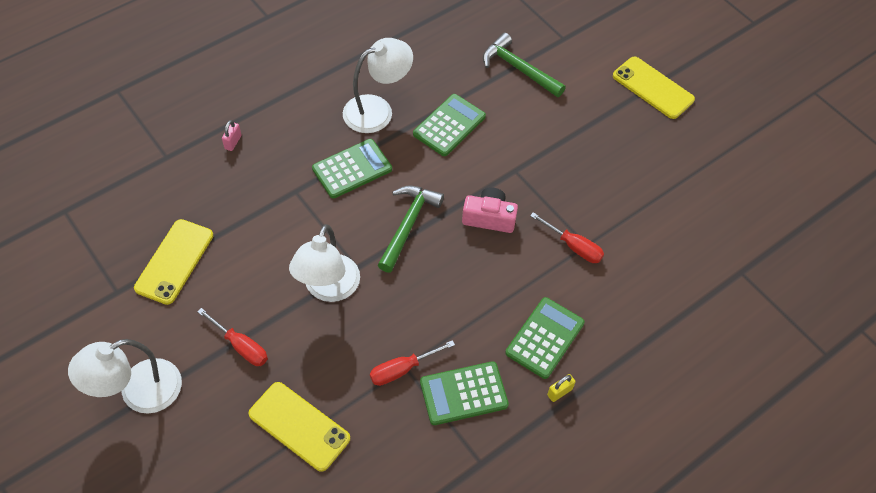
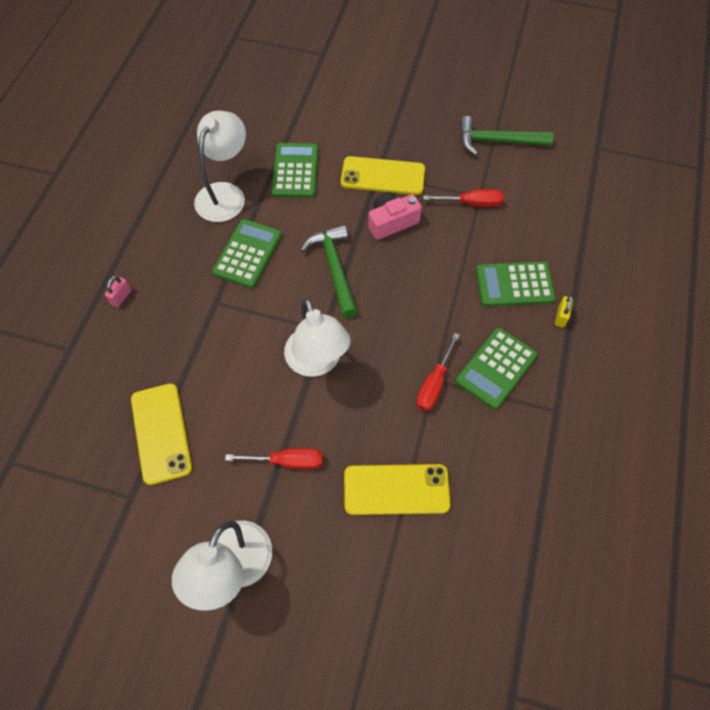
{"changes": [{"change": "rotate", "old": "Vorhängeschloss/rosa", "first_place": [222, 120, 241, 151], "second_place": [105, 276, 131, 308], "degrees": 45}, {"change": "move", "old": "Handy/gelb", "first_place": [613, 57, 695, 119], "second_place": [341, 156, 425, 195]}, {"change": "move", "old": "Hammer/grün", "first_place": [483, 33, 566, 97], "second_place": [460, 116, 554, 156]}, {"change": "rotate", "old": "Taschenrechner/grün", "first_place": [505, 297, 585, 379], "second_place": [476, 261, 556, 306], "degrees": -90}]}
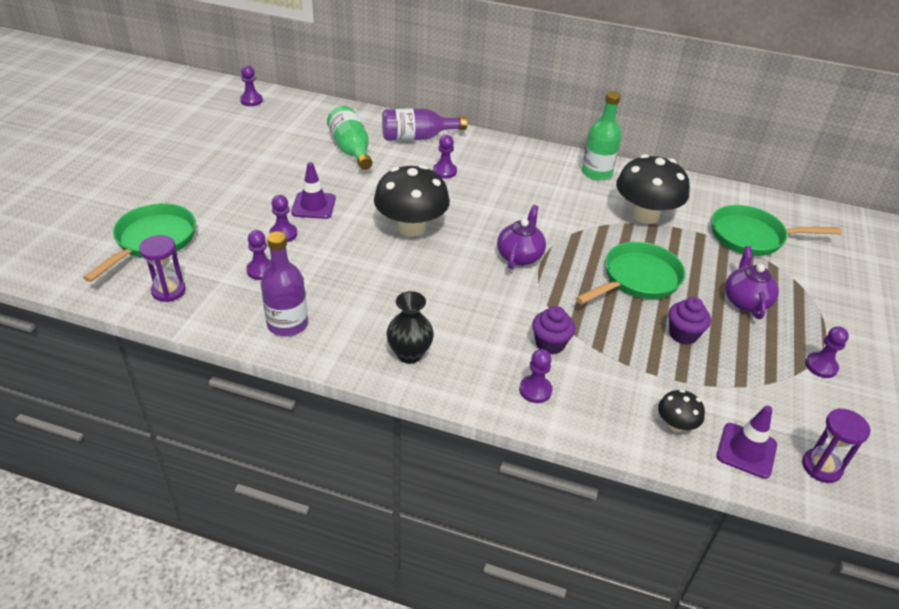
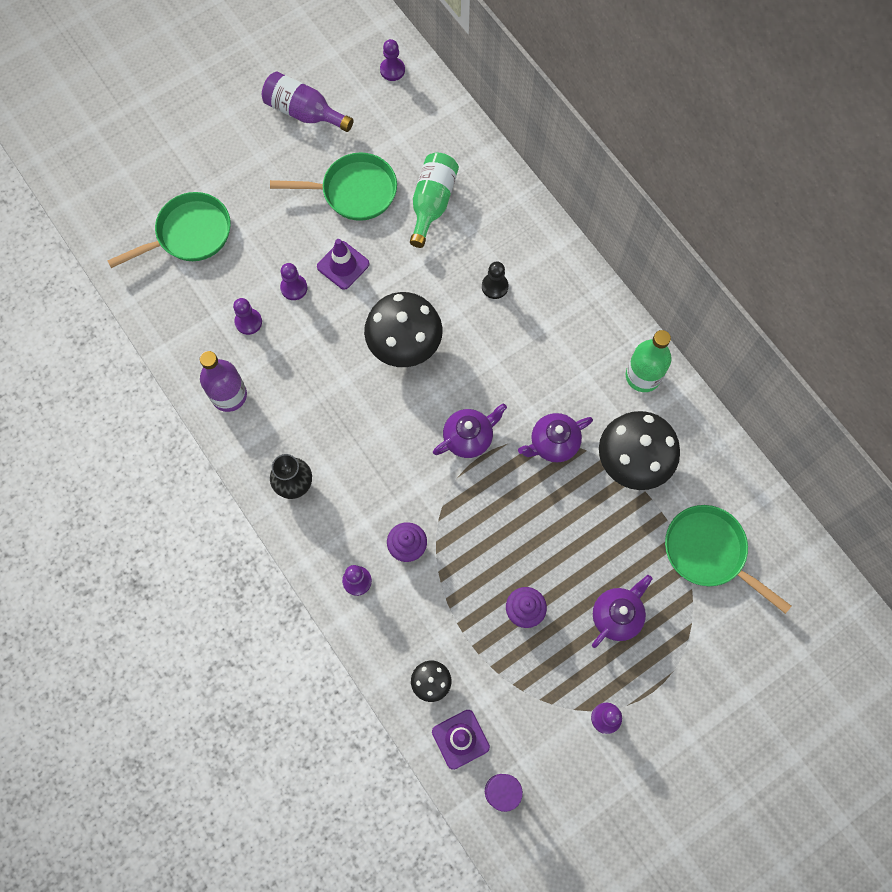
{"changes": [{"change": "move", "old": "Flasche/lila", "first_place": [382, 108, 467, 141], "second_place": [262, 71, 354, 132]}, {"change": "move", "old": "Pfanne/grün", "first_place": [576, 242, 686, 304], "second_place": [270, 152, 397, 221]}, {"change": "recolor", "old": "Bauer/lila", "new": "Bauer/schwarz", "first_place": [433, 135, 457, 179], "second_place": [482, 262, 509, 299]}, {"change": "insert", "new": "Teekanne/lila", "second_place": [518, 413, 593, 462]}, {"change": "delete", "old": "Sanduhr/lila", "first_place": [139, 235, 186, 302]}]}
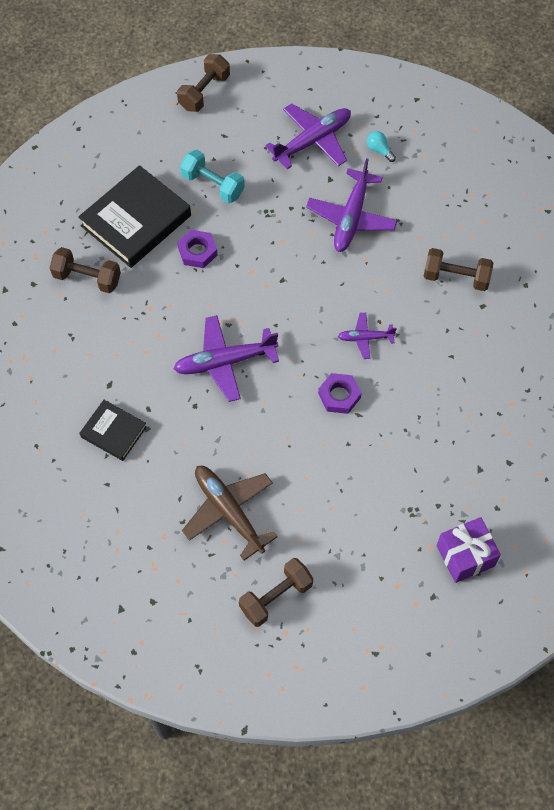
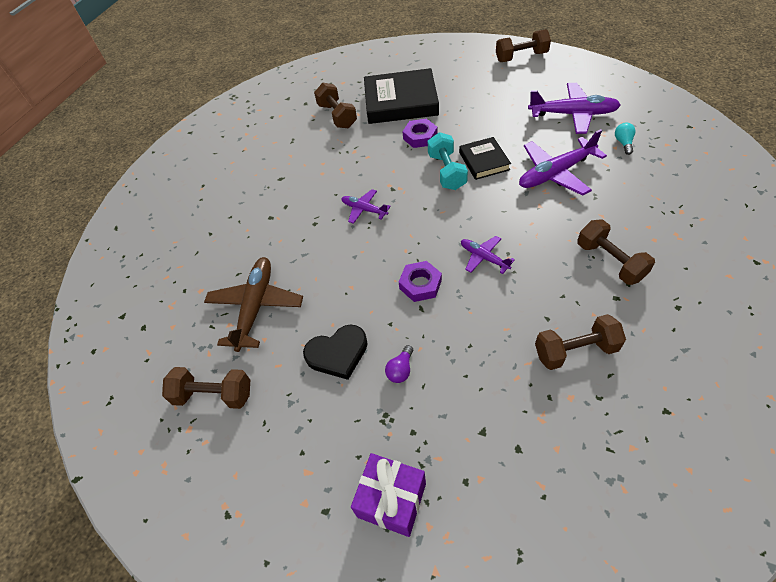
{"changes": [{"change": "insert", "new": "Herz/schwarz", "second_place": [303, 325, 368, 380]}, {"change": "resize", "old": "Flugzeug/lila", "first_place": [173, 315, 279, 402], "second_place": [341, 189, 391, 224], "factor": 0.55}, {"change": "insert", "new": "Glühbirne/lila", "second_place": [385, 345, 413, 383]}, {"change": "move", "old": "Hantel/türkis", "first_place": [180, 149, 245, 203], "second_place": [428, 132, 468, 190]}, {"change": "move", "old": "Buch/schwarz", "first_place": [80, 400, 147, 461], "second_place": [459, 137, 511, 180]}, {"change": "insert", "new": "Hantel/braun", "second_place": [535, 314, 626, 370]}]}
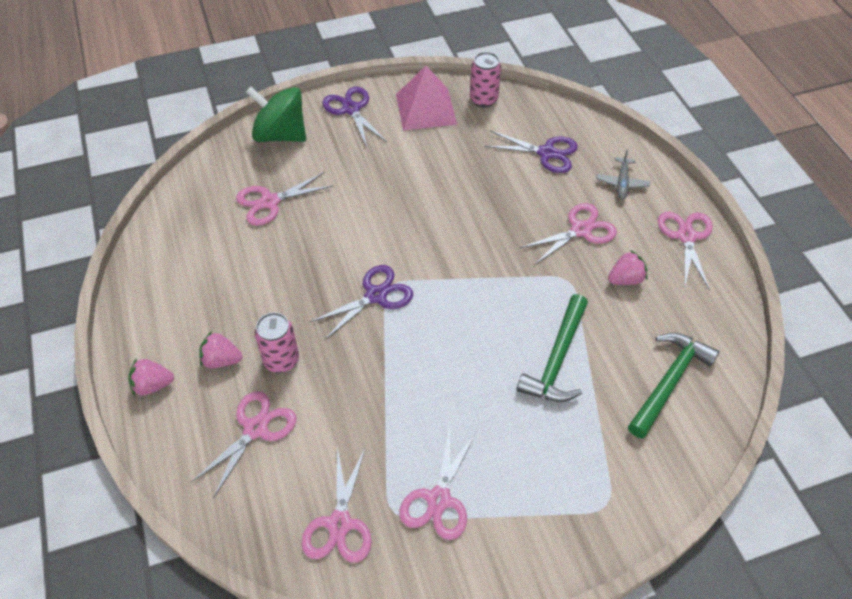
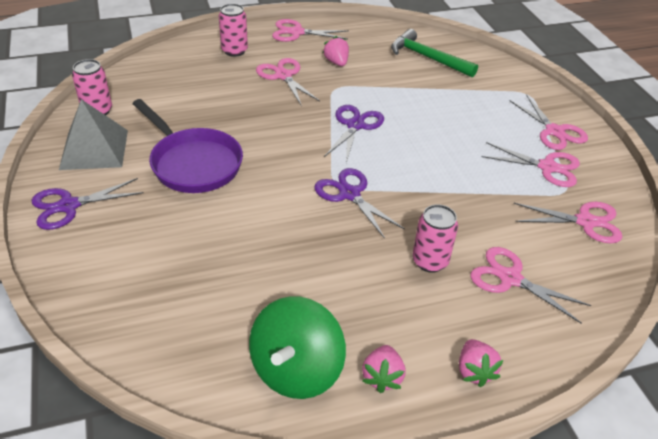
{"changes": [{"change": "recolor", "old": "Pyramide/rosa", "new": "Pyramide/grau", "first_place": [396, 66, 457, 130], "second_place": [59, 99, 128, 170]}, {"change": "insert", "new": "Pfanne/lila", "second_place": [132, 99, 243, 193]}, {"change": "replace", "old": "Flugzeug/grau", "new": "Dose/rosa", "first_place": [596, 149, 650, 200], "second_place": [219, 4, 248, 57]}, {"change": "move", "old": "Kreisel/grün", "first_place": [246, 87, 306, 142], "second_place": [249, 296, 346, 399]}, {"change": "move", "old": "Schere/lila", "first_place": [484, 131, 578, 173], "second_place": [324, 105, 384, 163]}, {"change": "move", "old": "Erdbeere/rosa", "first_place": [199, 331, 242, 368], "second_place": [362, 345, 405, 393]}, {"change": "move", "old": "Schere/rosa", "first_place": [236, 172, 334, 226], "second_place": [509, 95, 588, 150]}, {"change": "delete", "old": "Hammer/grün", "first_place": [517, 294, 588, 402]}]}
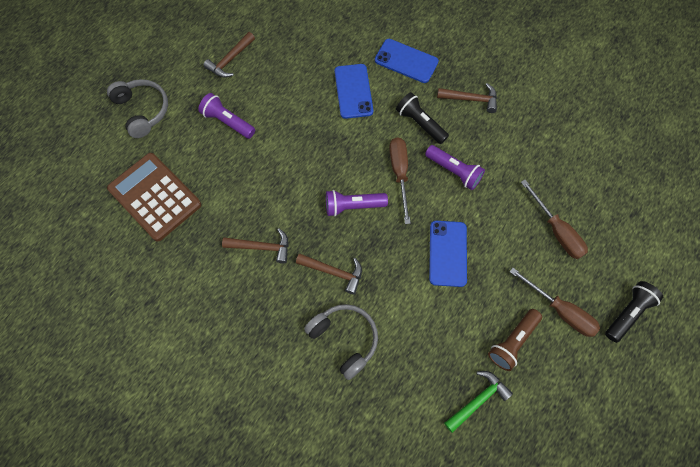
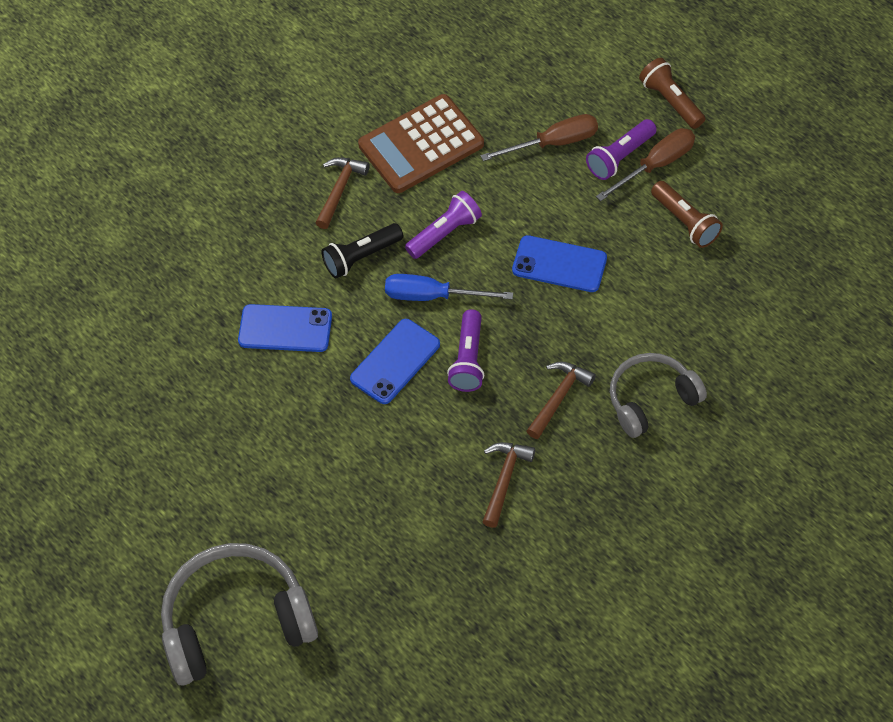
{"changes": [{"change": "resize", "old": "Kopfhörer/grau", "first_place": [107, 79, 168, 138], "second_place": [161, 543, 318, 685], "factor": 1.57}, {"change": "move", "old": "Handy/blau", "first_place": [375, 39, 439, 83], "second_place": [350, 319, 440, 404]}, {"change": "move", "old": "Taschenrechner/braun", "first_place": [107, 153, 201, 242], "second_place": [358, 94, 484, 193]}, {"change": "recolor", "old": "Schraubenzieher/braun", "new": "Schraubenzieher/blau", "first_place": [389, 137, 411, 224], "second_place": [385, 274, 513, 301]}, {"change": "move", "old": "Taschenlampe/lila", "first_place": [198, 93, 255, 139], "second_place": [586, 119, 657, 180]}, {"change": "recolor", "old": "Taschenlampe/schwarz", "new": "Taschenlampe/braun", "first_place": [605, 281, 663, 343], "second_place": [639, 58, 705, 129]}, {"change": "delete", "old": "Hammer/braun", "first_place": [203, 32, 255, 78]}, {"change": "delete", "old": "Hammer/grün", "first_place": [444, 371, 513, 433]}]}
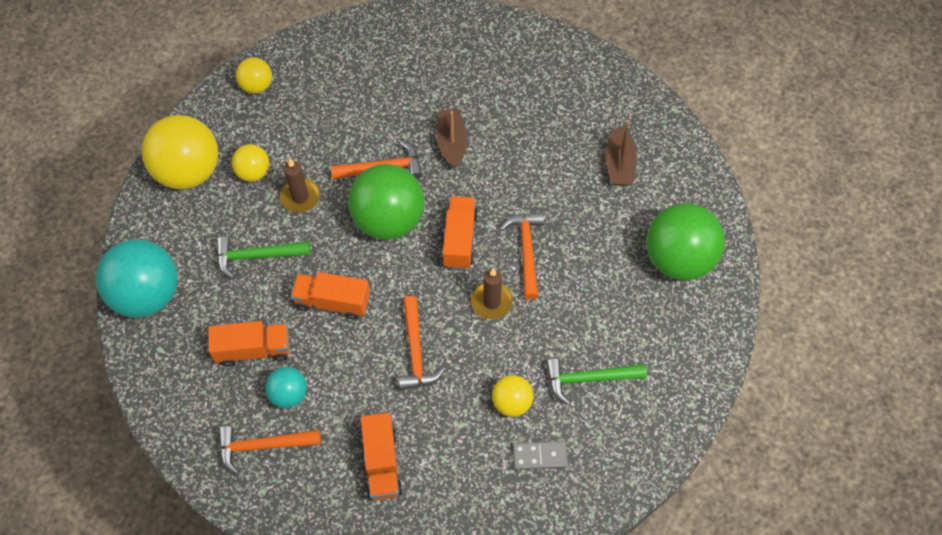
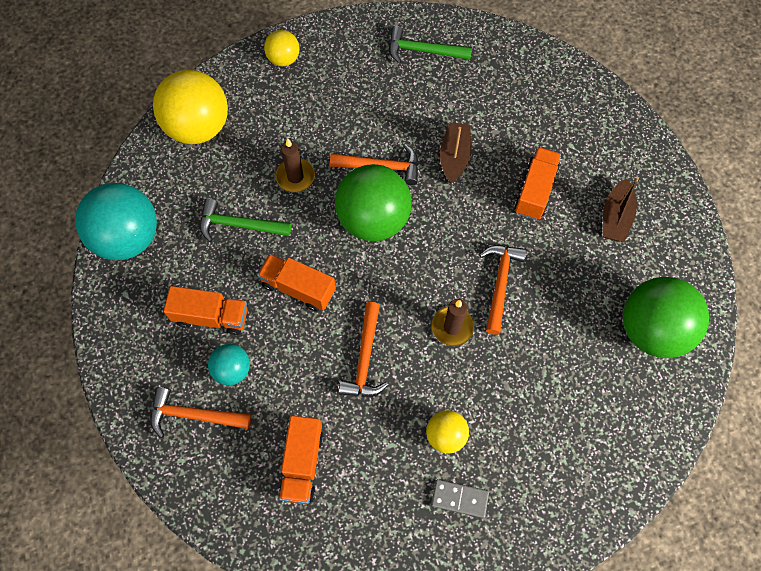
{"changes": [{"change": "move", "old": "Hammer/grün", "first_place": [546, 358, 647, 405], "second_place": [389, 26, 472, 64]}, {"change": "move", "old": "Lastwagen/orange", "first_place": [442, 196, 478, 269], "second_place": [515, 147, 561, 220]}, {"change": "delete", "old": "Ball/gelb", "first_place": [231, 144, 269, 182]}]}
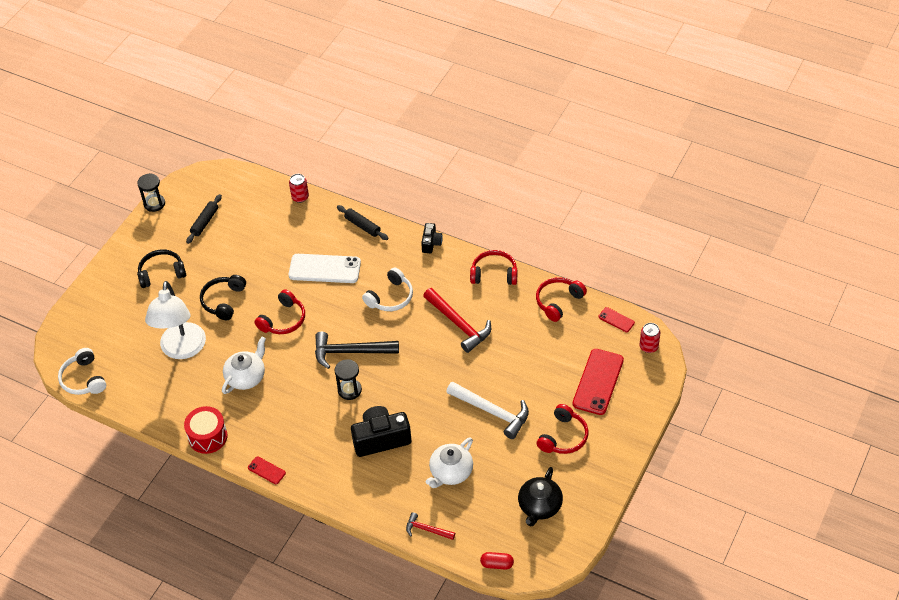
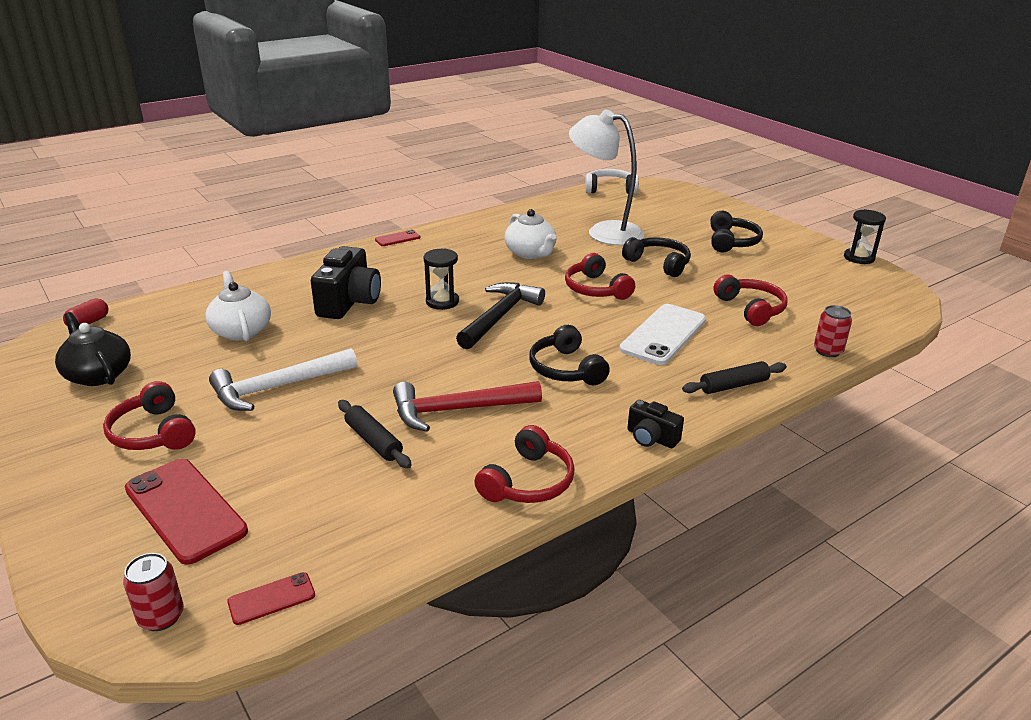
{"changes": [{"change": "move", "old": "Nudelholz/schwarz", "first_place": [186, 194, 222, 244], "second_place": [338, 400, 411, 468]}, {"change": "recolor", "old": "Kopfhörer/weiß", "new": "Kopfhörer/schwarz", "first_place": [362, 267, 413, 311], "second_place": [529, 325, 610, 385]}, {"change": "move", "old": "Kopfhörer/rot", "first_place": [536, 277, 587, 322], "second_place": [713, 275, 788, 326]}, {"change": "delete", "old": "Trommel/rot", "first_place": [184, 406, 228, 454]}, {"change": "delete", "old": "Hammer/rot", "first_place": [406, 512, 455, 540]}]}
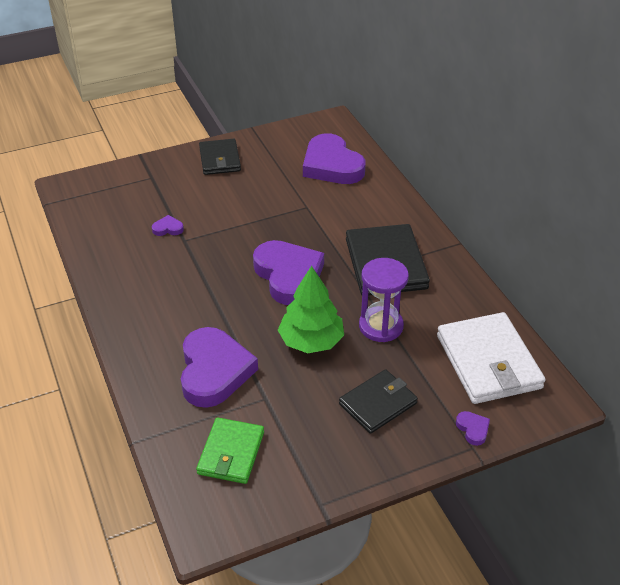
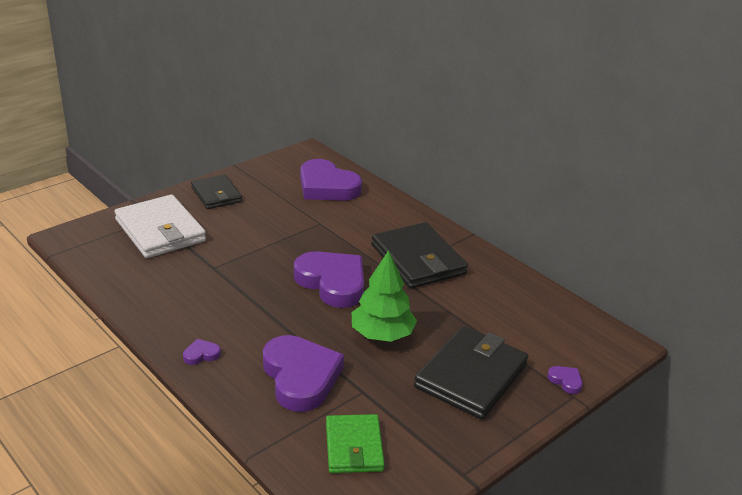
{"changes": [{"change": "move", "old": "Geldbörse/weiß", "first_place": [437, 312, 546, 404], "second_place": [114, 195, 206, 258]}, {"change": "move", "old": "Herz/lila", "first_place": [152, 215, 184, 236], "second_place": [183, 339, 221, 365]}, {"change": "resize", "old": "Geldbörse/schwarz", "first_place": [339, 369, 418, 434], "second_place": [414, 326, 528, 420], "factor": 1.6}, {"change": "delete", "old": "Sanduhr/lila", "first_place": [359, 258, 409, 342]}]}
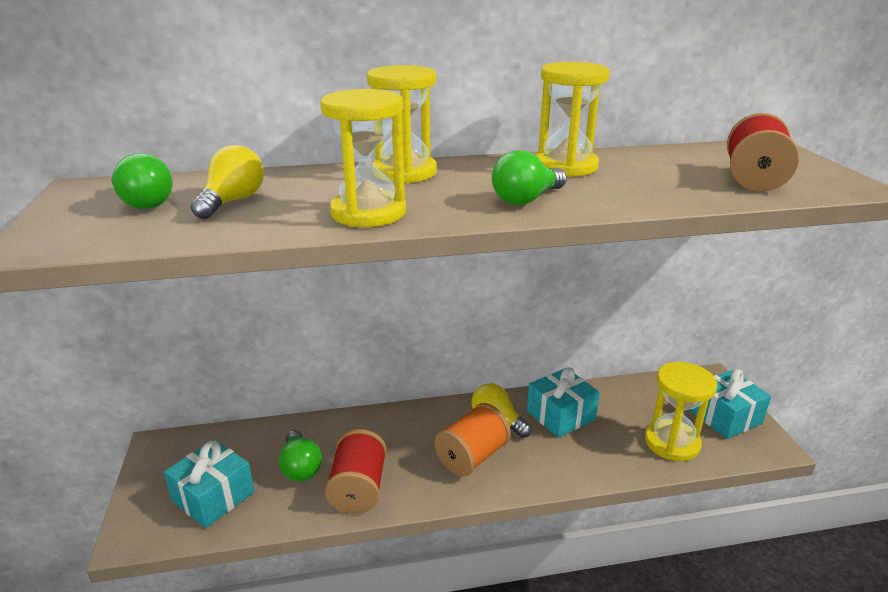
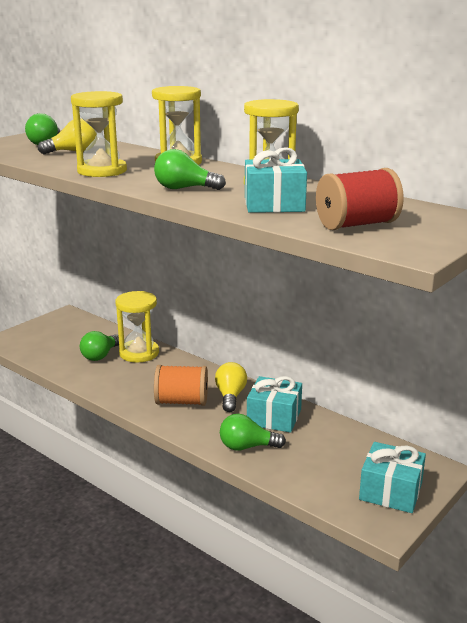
{"changes": [{"change": "move", "old": "Sanduhr/gelb", "first_place": [645, 362, 717, 461], "second_place": [116, 291, 159, 363]}, {"change": "insert", "new": "Glühbirne/grün", "second_place": [220, 414, 286, 451]}, {"change": "move", "old": "Geschenk/türkis", "first_place": [164, 439, 255, 528], "second_place": [245, 147, 307, 213]}, {"change": "delete", "old": "Garnrolle/rot", "first_place": [325, 429, 387, 514]}]}
